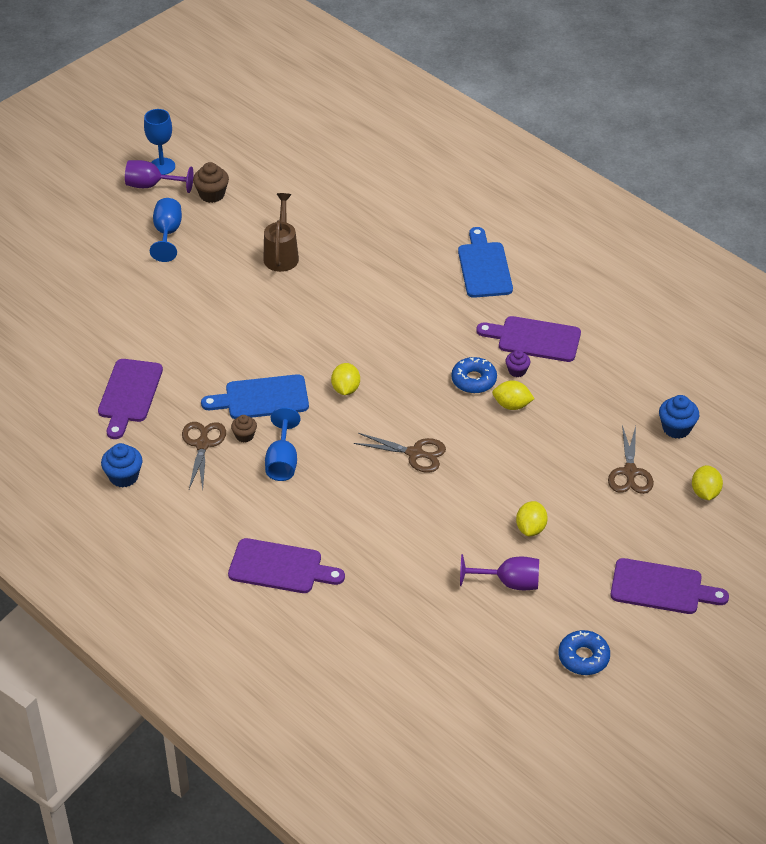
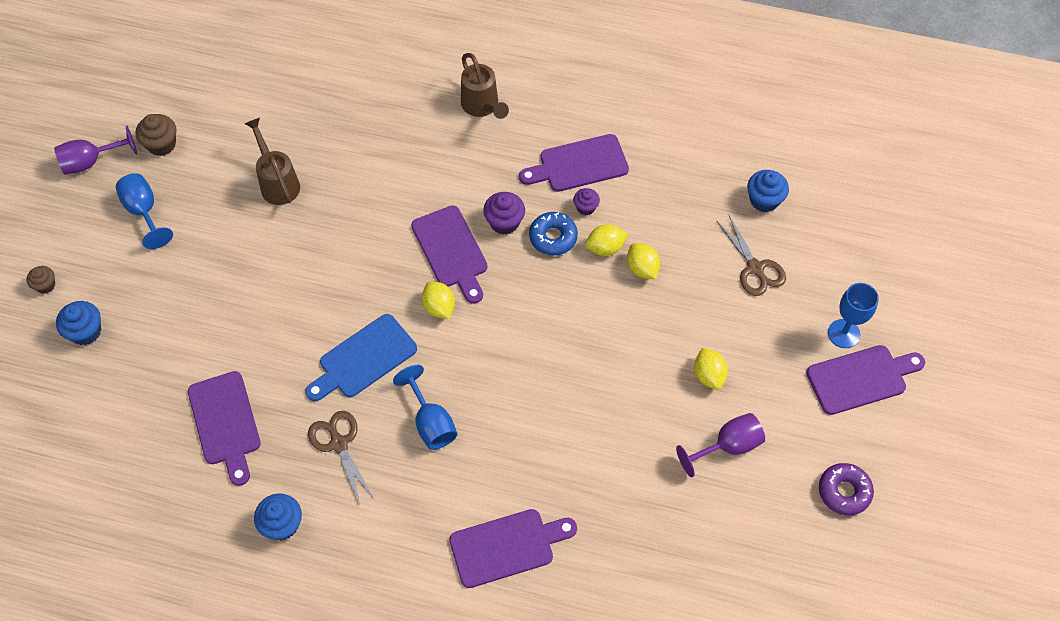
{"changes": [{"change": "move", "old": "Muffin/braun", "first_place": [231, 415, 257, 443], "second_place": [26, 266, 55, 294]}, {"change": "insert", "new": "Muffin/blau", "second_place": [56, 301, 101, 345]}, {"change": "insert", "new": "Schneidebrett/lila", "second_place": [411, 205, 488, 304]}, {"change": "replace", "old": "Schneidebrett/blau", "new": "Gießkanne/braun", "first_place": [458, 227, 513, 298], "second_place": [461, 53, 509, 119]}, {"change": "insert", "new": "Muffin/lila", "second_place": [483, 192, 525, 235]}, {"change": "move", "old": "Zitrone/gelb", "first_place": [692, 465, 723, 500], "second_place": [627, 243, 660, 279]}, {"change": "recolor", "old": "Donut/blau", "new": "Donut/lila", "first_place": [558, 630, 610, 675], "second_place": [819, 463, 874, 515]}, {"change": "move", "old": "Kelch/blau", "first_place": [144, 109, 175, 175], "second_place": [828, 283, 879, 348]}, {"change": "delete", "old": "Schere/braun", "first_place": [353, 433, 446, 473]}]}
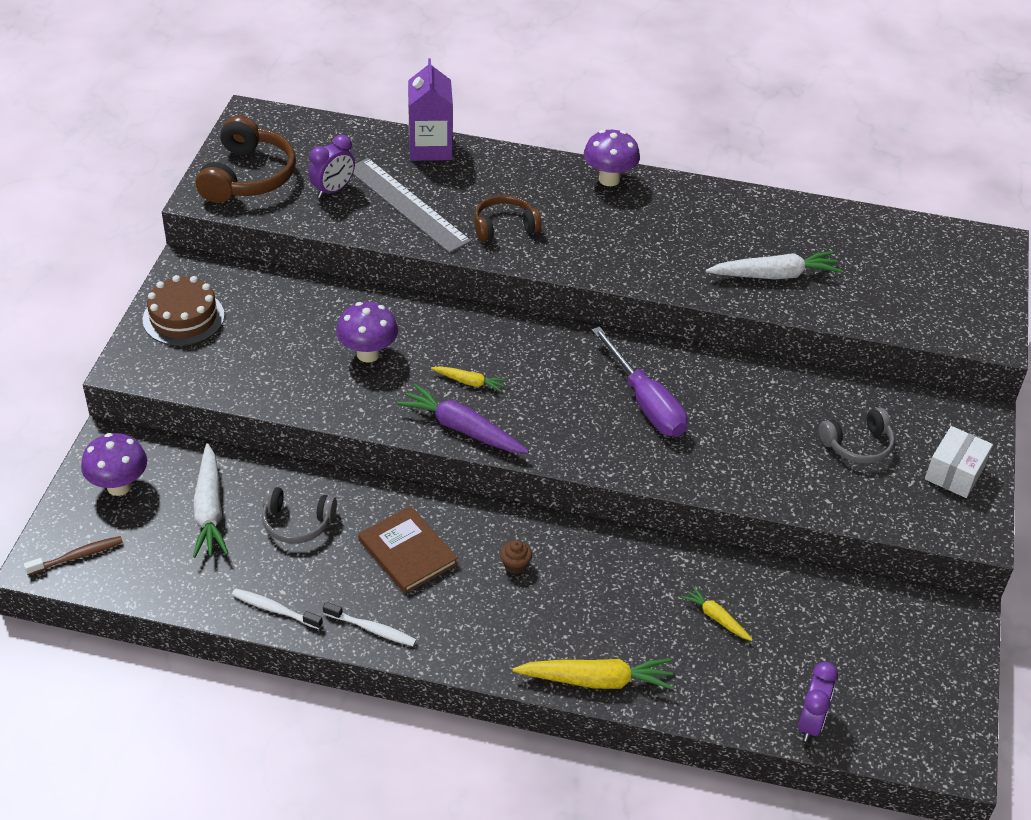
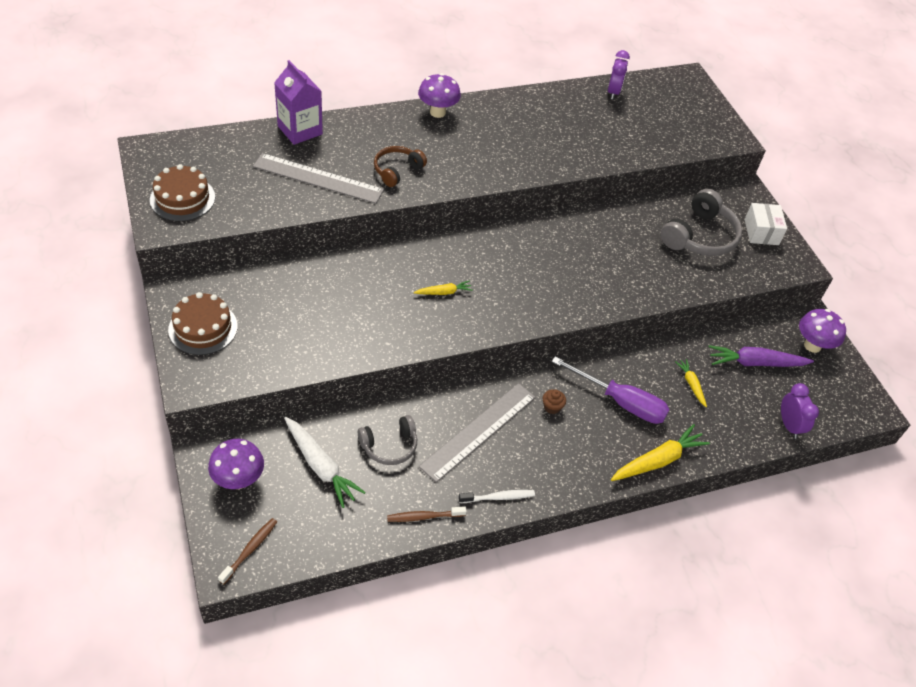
{"changes": [{"change": "replace", "old": "Kopfhörer/braun", "new": "Kuchen/braun", "first_place": [196, 115, 296, 203], "second_place": [150, 164, 215, 221]}, {"change": "recolor", "old": "Zahnbürste/weiß", "new": "Zahnbürste/braun", "first_place": [232, 588, 323, 629], "second_place": [387, 506, 467, 522]}, {"change": "replace", "old": "Buch/braun", "new": "Lineal/grau", "first_place": [358, 506, 458, 594], "second_place": [419, 383, 536, 483]}, {"change": "move", "old": "Schraubenzieher/lila", "first_place": [592, 326, 687, 437], "second_place": [552, 357, 670, 424]}, {"change": "move", "old": "Wecker/lila", "first_place": [309, 135, 355, 198], "second_place": [608, 50, 630, 100]}, {"change": "resize", "old": "Kopfhörer/grau", "first_place": [819, 408, 895, 464], "second_place": [661, 189, 743, 256], "factor": 1.61}, {"change": "rotate", "old": "Karotte/gelb", "first_place": [681, 586, 753, 641], "second_place": [675, 359, 707, 407], "degrees": 60}, {"change": "move", "old": "Karotte/lila", "first_place": [397, 384, 529, 454], "second_place": [708, 345, 814, 367]}, {"change": "move", "old": "Pilz/lila", "first_place": [336, 302, 398, 363], "second_place": [799, 309, 846, 353]}, {"change": "delete", "old": "Karotte/weiß", "first_place": [706, 251, 842, 279]}]}
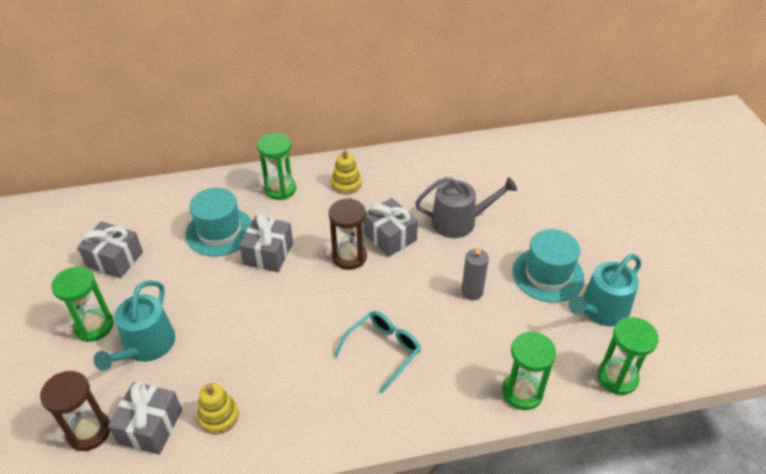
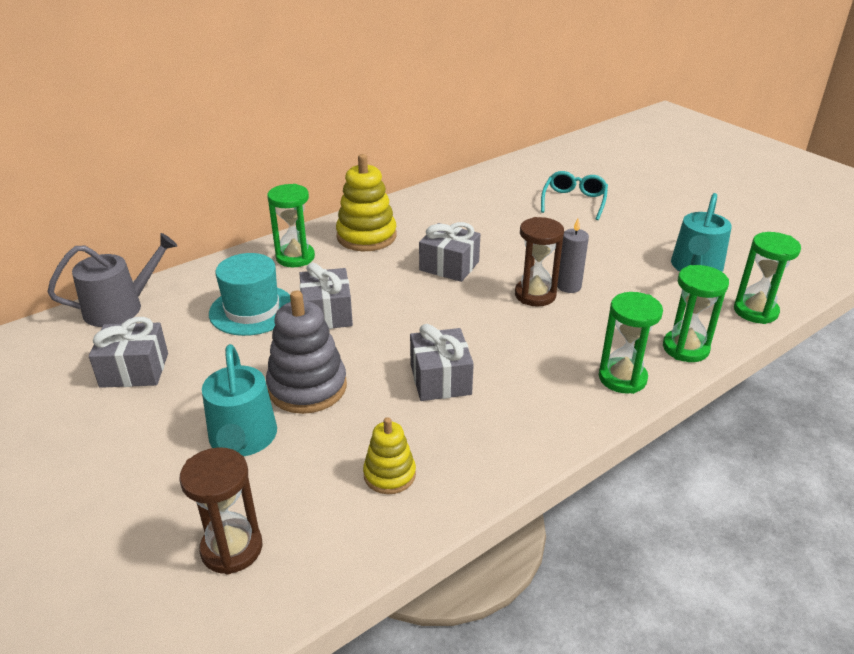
{"changes": [{"change": "move", "old": "Gießkanne/grau", "first_place": [415, 177, 517, 238], "second_place": [47, 233, 177, 327]}, {"change": "insert", "new": "Stapelspielzeug/grau", "second_place": [266, 290, 347, 414]}, {"change": "resize", "old": "Stapelspielzeug/gelb", "first_place": [331, 150, 362, 194], "second_place": [336, 154, 397, 251], "factor": 1.71}, {"change": "move", "old": "Geschenk/grau", "first_place": [108, 381, 182, 454], "second_place": [410, 324, 474, 401]}, {"change": "move", "old": "Sanduhr/braun", "first_place": [329, 198, 367, 270], "second_place": [515, 217, 564, 307]}, {"change": "move", "old": "Brille/türkis", "first_place": [334, 311, 421, 394], "second_place": [541, 171, 608, 220]}, {"change": "move", "old": "Sanduhr/grün", "first_place": [51, 267, 114, 342], "second_place": [599, 292, 663, 394]}, {"change": "delete", "old": "Hut/türkis", "first_place": [513, 229, 585, 303]}]}
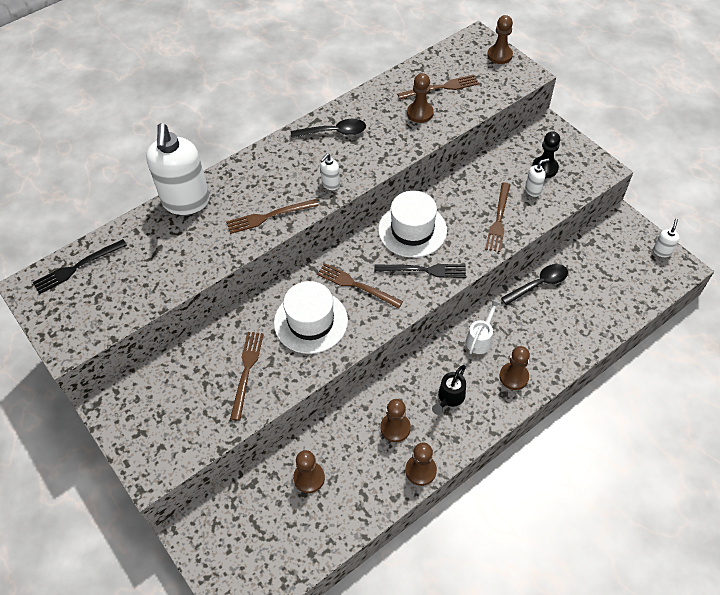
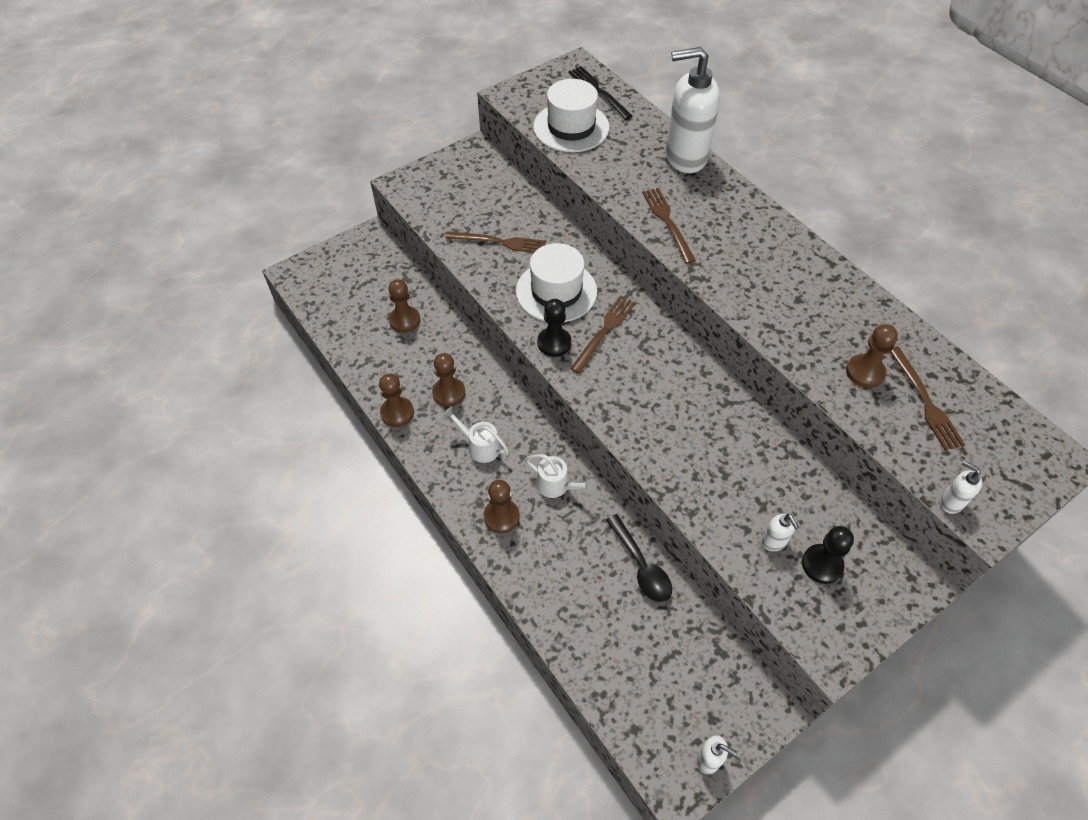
{"changes": [{"change": "recolor", "old": "Gießkanne/schwarz", "new": "Gießkanne/weiß", "first_place": [432, 365, 466, 415], "second_place": [443, 407, 509, 463]}, {"change": "move", "old": "Hut/weiß", "first_place": [378, 191, 447, 258], "second_place": [533, 79, 609, 152]}, {"change": "insert", "new": "Bauer/schwarz", "second_place": [537, 299, 571, 357]}, {"change": "move", "old": "Seifenspender/weiß", "first_place": [320, 154, 340, 190], "second_place": [940, 461, 982, 514]}, {"change": "delete", "old": "Löffel/schwarz", "first_place": [291, 119, 366, 138]}, {"change": "delete", "old": "Gabel/schwarz", "first_place": [374, 264, 466, 278]}, {"change": "delete", "old": "Gabel/braun", "first_place": [485, 183, 510, 252]}, {"change": "delete", "old": "Bauer/braun", "first_place": [487, 15, 513, 64]}]}
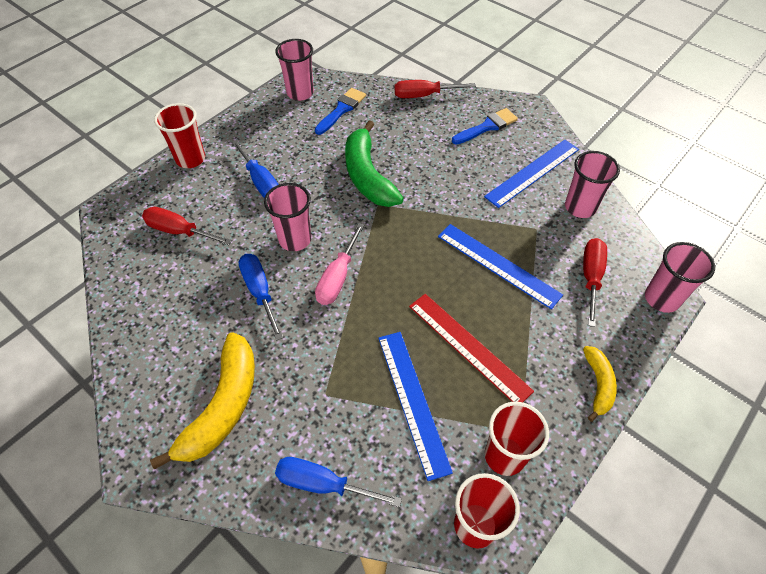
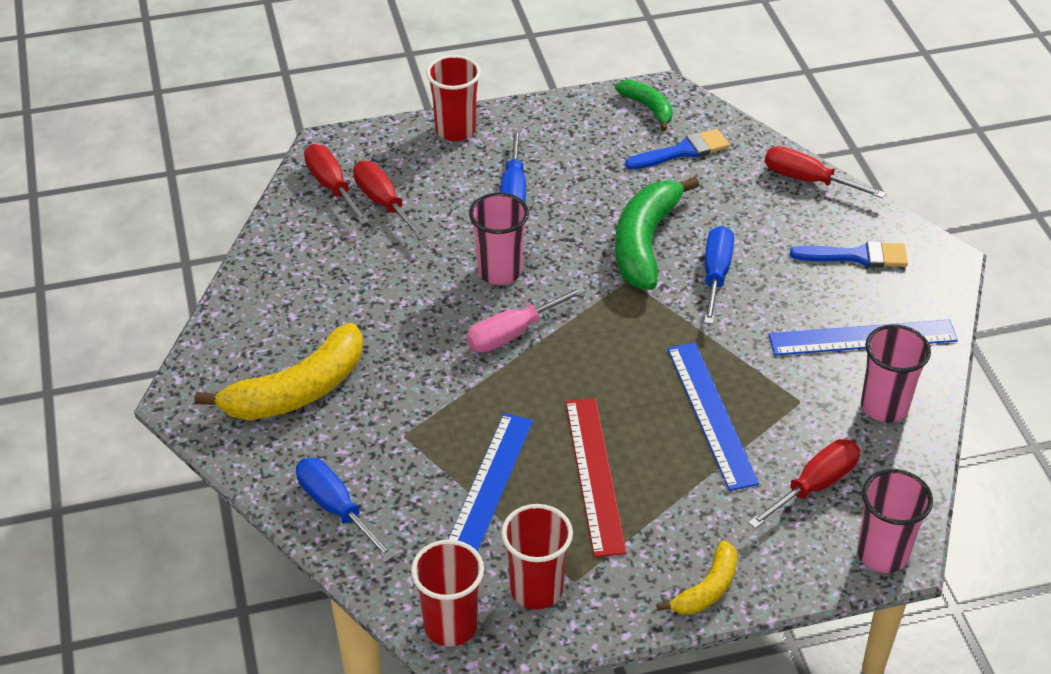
{"changes": [{"change": "insert", "new": "Schraubenzieher/rot", "second_place": [304, 144, 369, 224]}, {"change": "replace", "old": "Becher/rosa", "new": "Banane/grün", "first_place": [275, 39, 314, 101], "second_place": [615, 80, 673, 131]}, {"change": "move", "old": "Schraubenzieher/blau", "first_place": [239, 254, 283, 340], "second_place": [704, 226, 734, 324]}]}
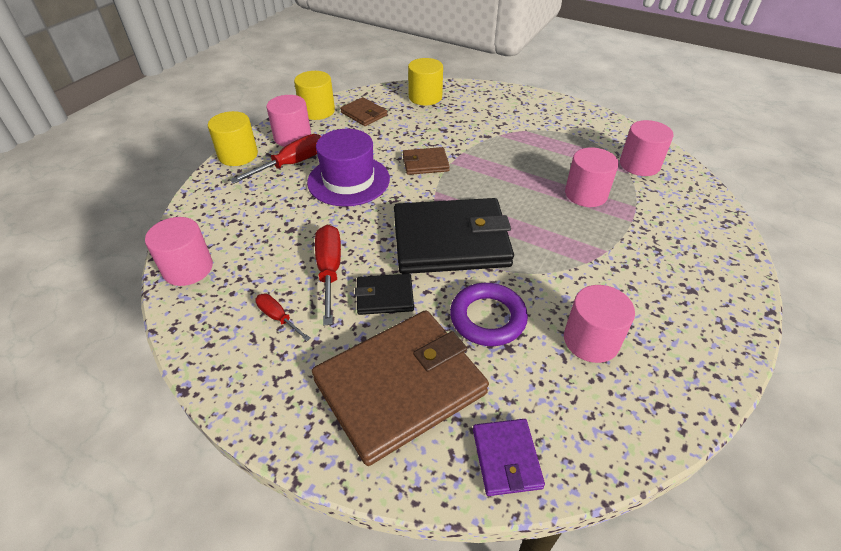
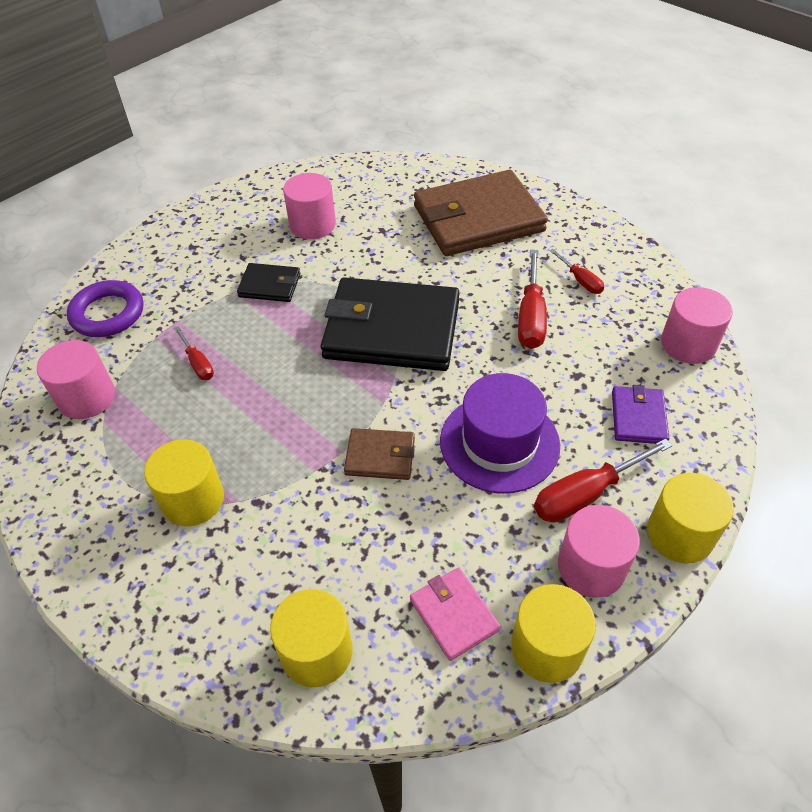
{"changes": [{"change": "move", "old": "Ring/lila", "first_place": [450, 283, 528, 346], "second_place": [67, 280, 143, 337]}, {"change": "insert", "new": "Vollzylinder/gelb", "second_place": [144, 439, 224, 526]}, {"change": "replace", "old": "Vollzylinder/rosa", "new": "Schraubenzieher/rot", "first_place": [565, 147, 619, 207], "second_place": [174, 326, 214, 380]}, {"change": "move", "old": "Geldbörse/schwarz", "first_place": [355, 274, 414, 315], "second_place": [237, 263, 300, 302]}, {"change": "recolor", "old": "Geldbörse/braun", "new": "Geldbörse/rosa", "first_place": [340, 97, 387, 126], "second_place": [410, 567, 501, 661]}, {"change": "move", "old": "Geldbörse/lila", "first_place": [473, 419, 545, 496], "second_place": [612, 385, 669, 444]}]}
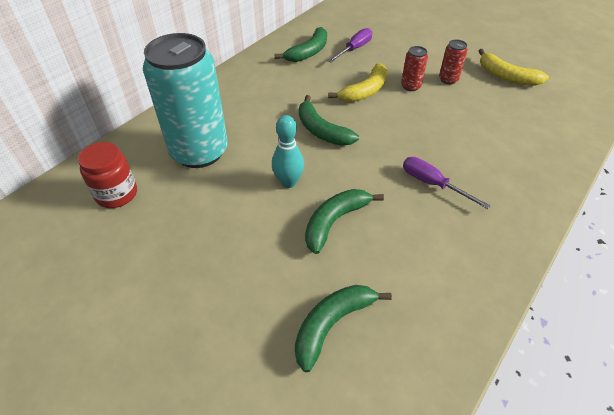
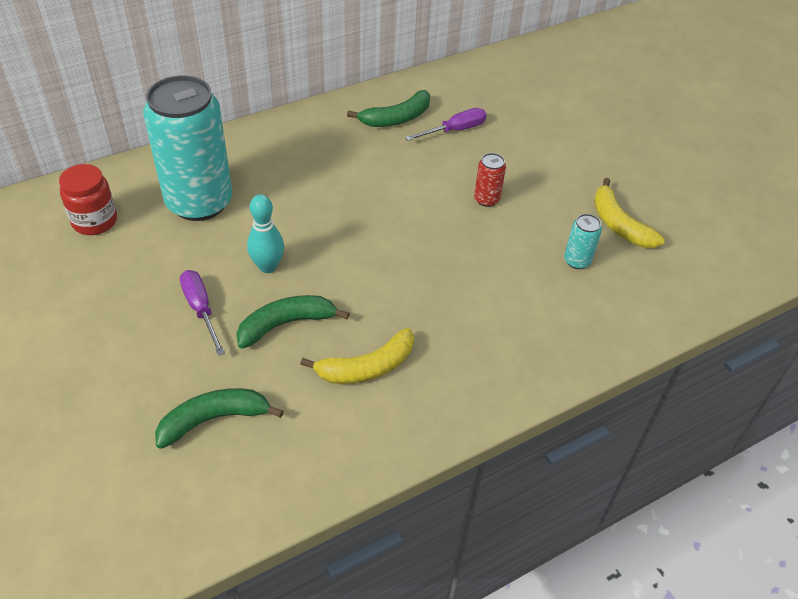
{"changes": [{"change": "move", "old": "Schraubenzieher/lila", "first_place": [403, 157, 491, 209], "second_place": [180, 270, 225, 356]}, {"change": "move", "old": "Banane/gelb", "first_place": [328, 63, 387, 102], "second_place": [300, 328, 414, 384]}, {"change": "insert", "new": "Dose/türkis", "second_place": [564, 214, 602, 269]}, {"change": "delete", "old": "Banane/grün", "first_place": [299, 95, 359, 146]}, {"change": "delete", "old": "Dose/rot", "first_place": [439, 40, 468, 84]}]}
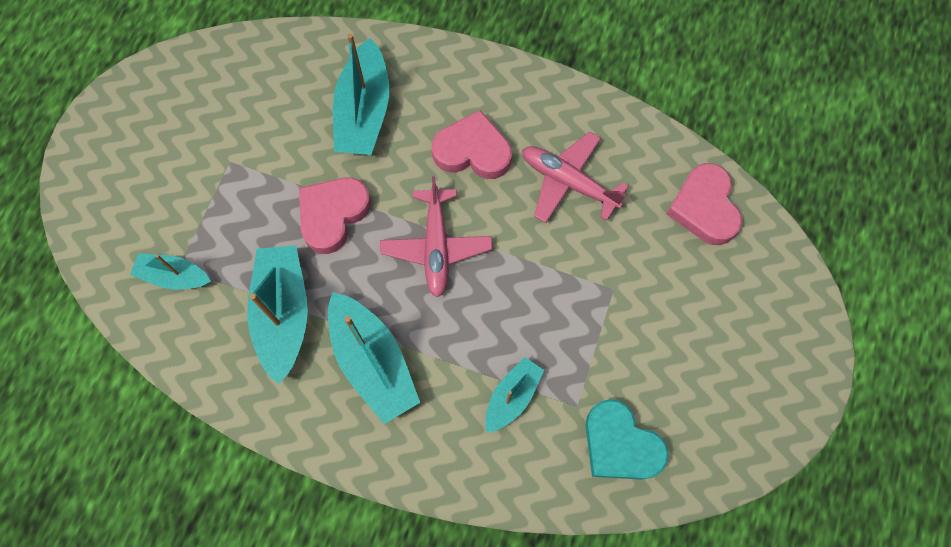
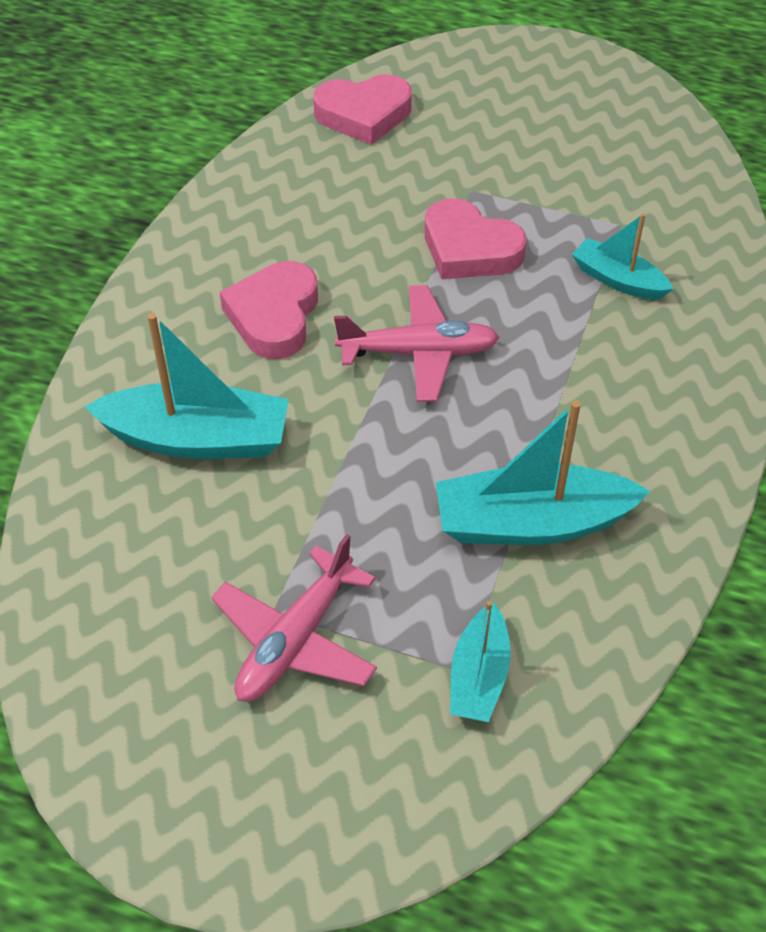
{"changes": [{"change": "move", "old": "Flugzeug/rosa", "first_place": [522, 131, 628, 223], "second_place": [211, 534, 377, 702]}, {"change": "move", "old": "Herz/rosa", "first_place": [299, 177, 371, 254], "second_place": [425, 199, 526, 279]}, {"change": "delete", "old": "Boot/türkis", "first_place": [328, 292, 420, 424]}, {"change": "delete", "old": "Herz/türkis", "first_place": [586, 399, 669, 480]}]}
